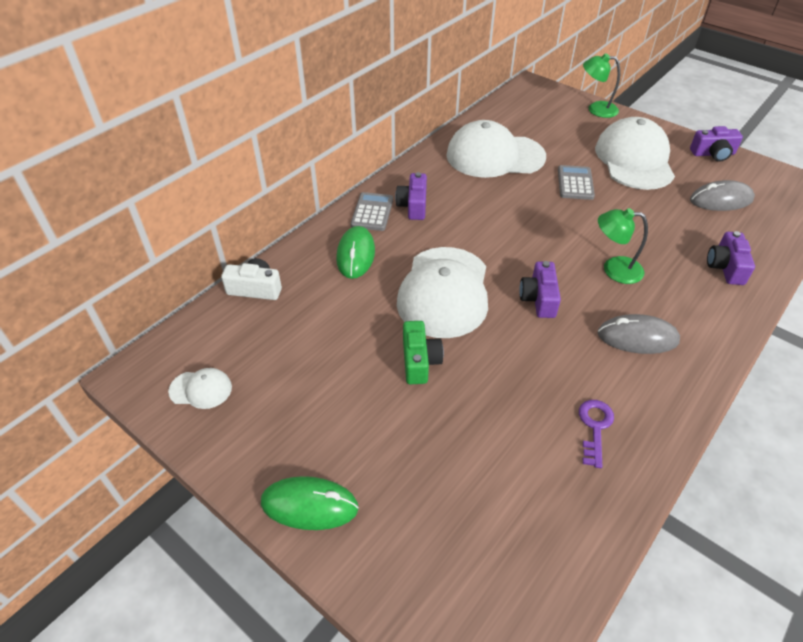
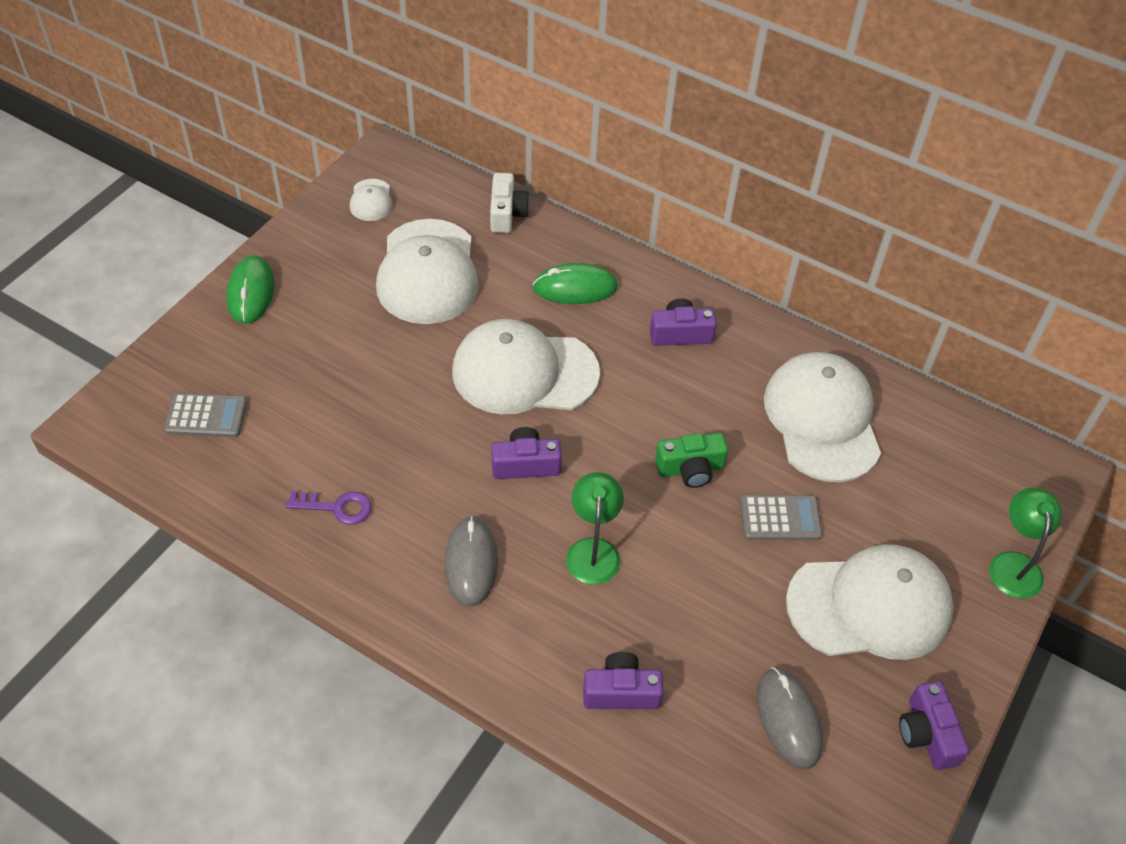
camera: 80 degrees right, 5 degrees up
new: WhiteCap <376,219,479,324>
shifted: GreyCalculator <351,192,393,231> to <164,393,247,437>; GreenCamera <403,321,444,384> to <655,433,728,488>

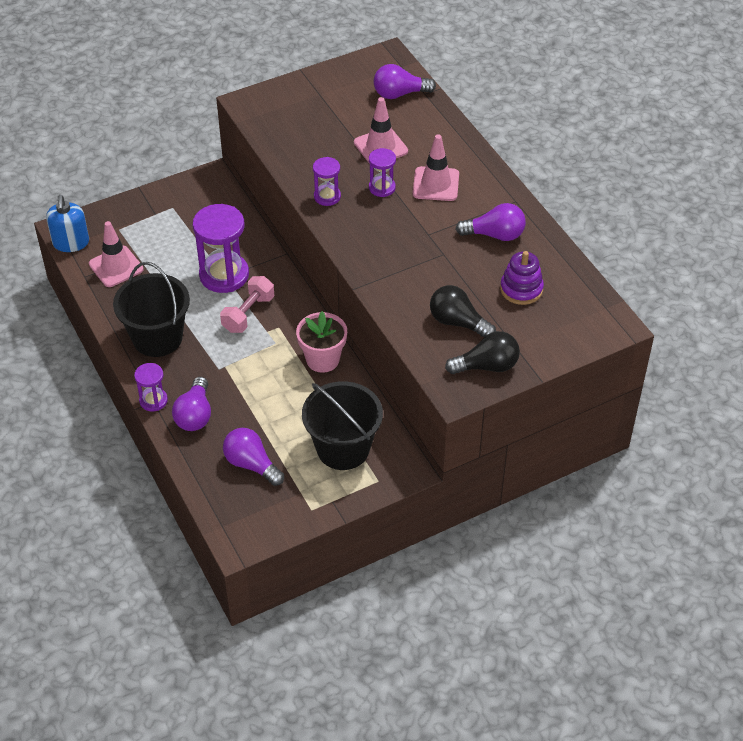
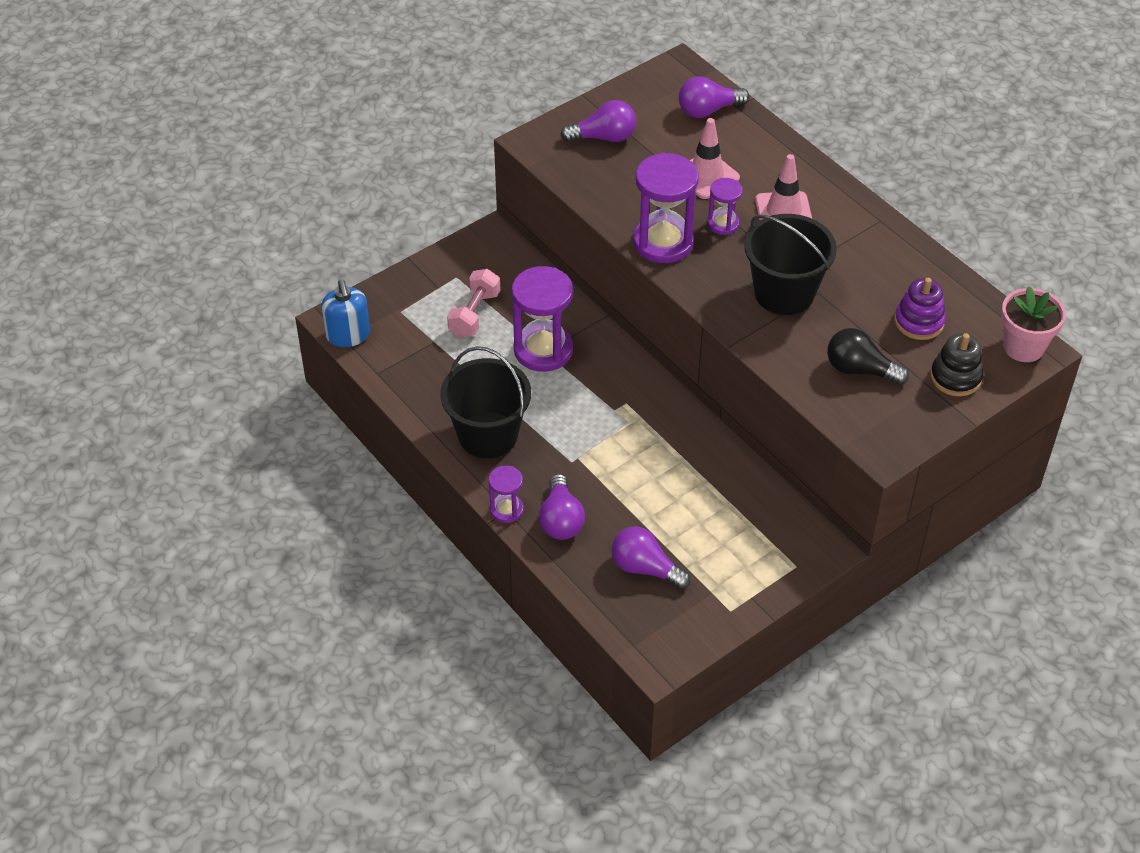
camera: 10 degrees left, 0 degrees up
gone: PinkTrafficCone <89,221,144,287>; BlackLightBulb <445,331,520,374>
new: BlackStackingToy <930,333,984,396>
shifted: PinkDumbbell <220,276,274,333> to <447,269,500,337>; PinkFlowerPot <296,311,347,373> to <1001,286,1066,362>; BlackBucket <302,381,383,470> to <744,214,837,315>; PurpleLightBulb <455,203,526,241> to <560,100,636,142>
scaled: PurpleHourglass <313,157,341,206> = <633,153,699,263> x1.89

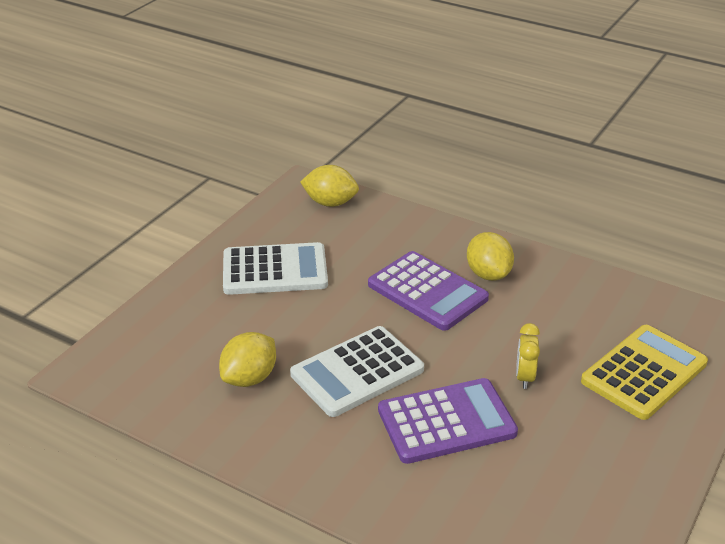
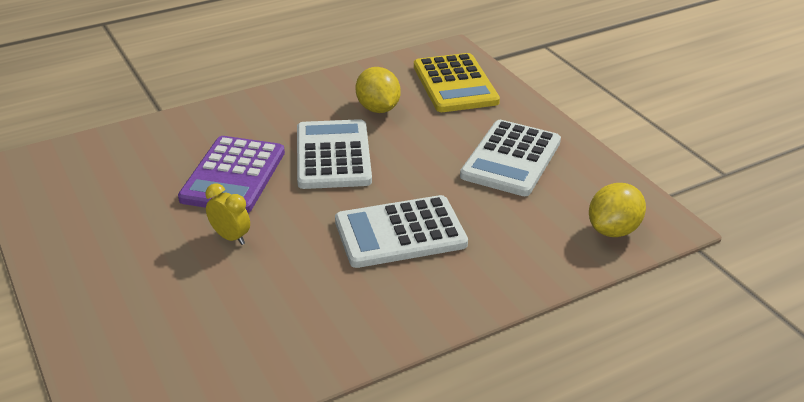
camera: 120 degrees right, 0 degrees up
gone: YellowLemon <467,232,514,281>
shifted: YellowCalculator <581,325,708,420> to <414,53,500,112>
repainted: PurpleCalculator <368,251,489,331> to WhiteCalculator <335,195,468,268>

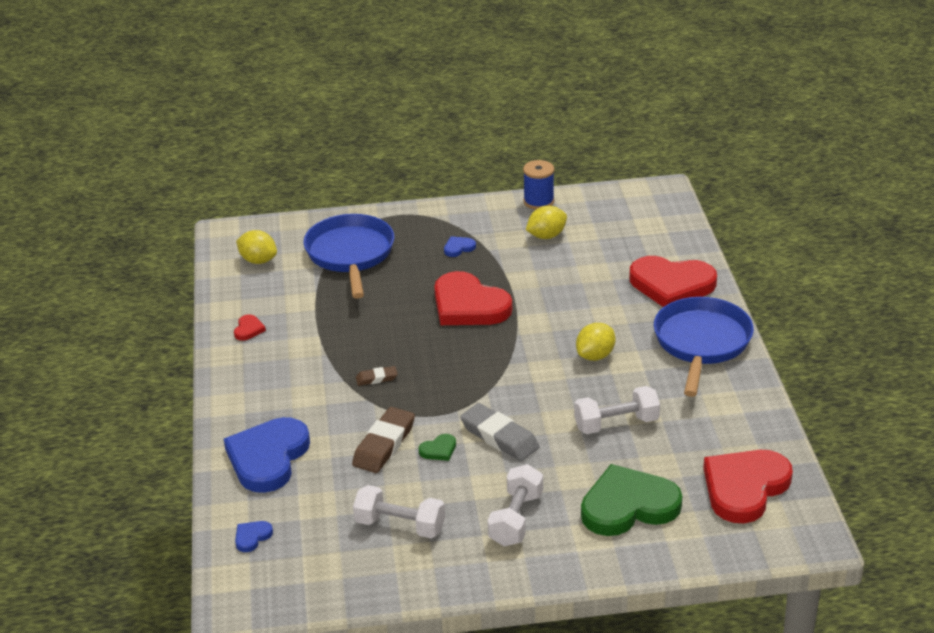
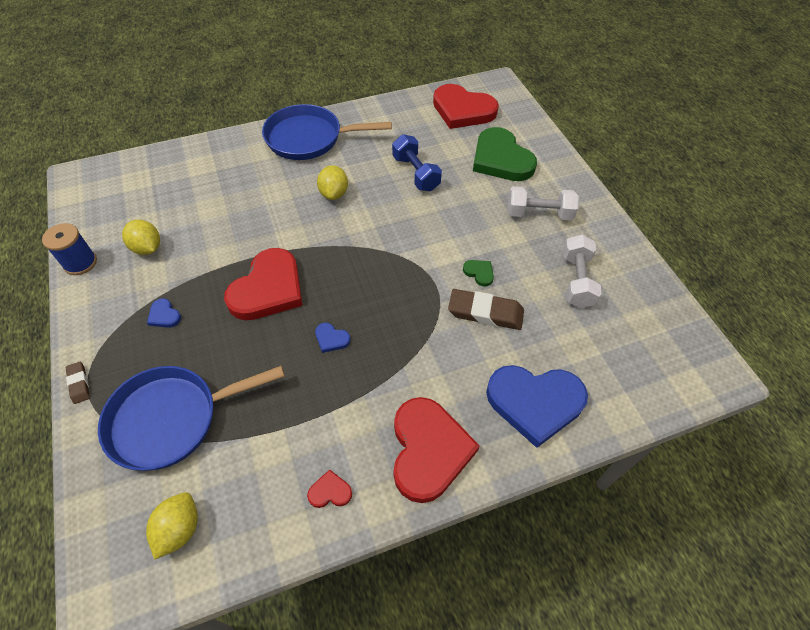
camera: 105 degrees left, 20 degrees up
gone: GreyEraser <460,403,539,461>
shifted: BlueHeart <235,521,273,552> to <315,323,350,353>; BrownEraser <356,366,398,386> to <66,361,90,404>; RedHeart <629,256,717,307> to <394,397,480,503>
repainted: WhiteDumbbell <574,386,660,434> to BlueDumbbell <392,134,442,191>
rotated: YellowLemon <576,323,615,361> = <317,165,348,200> 60 degrees clockwise

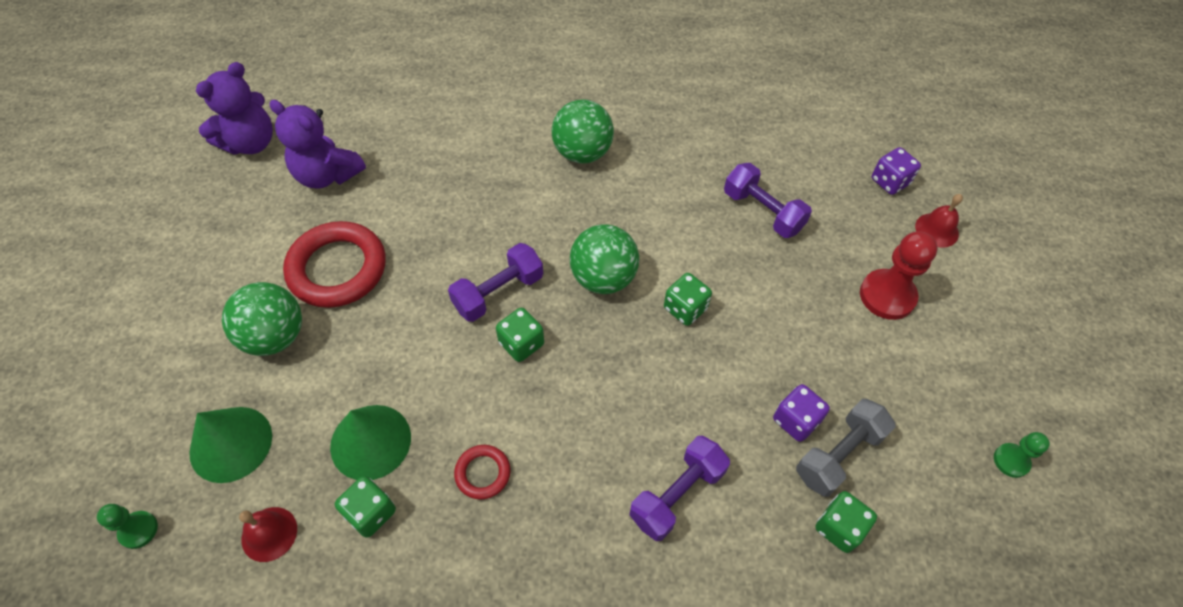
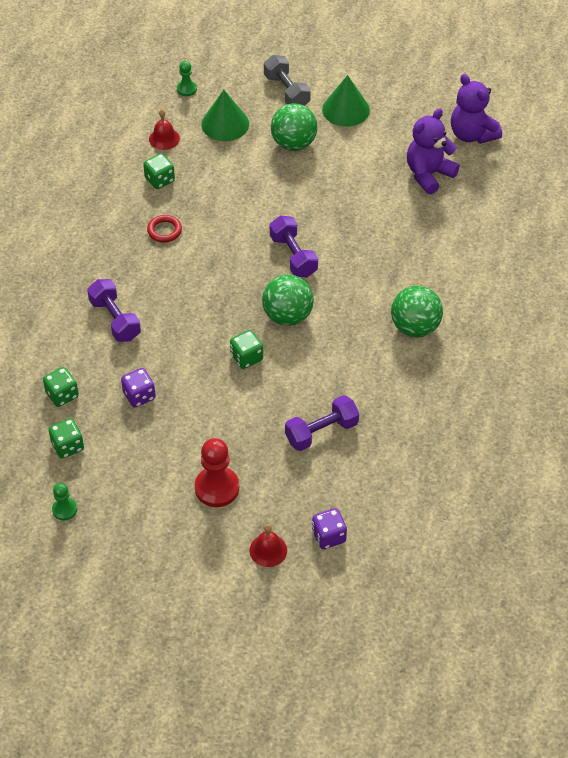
camera: 105 degrees right, 5 degrees down
gone: RedRing <283,221,386,308>
shifted: GreenCone <330,405,411,480> to <322,75,370,127>; GreenDice <496,308,544,362> to <49,418,84,458>; GreyDumbbell <796,399,896,497> to <264,55,311,106>

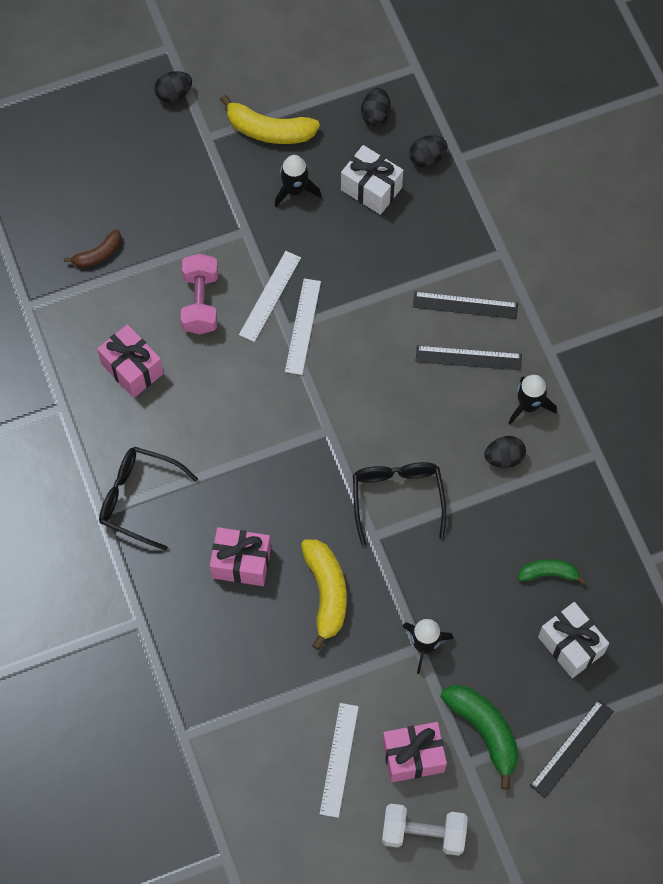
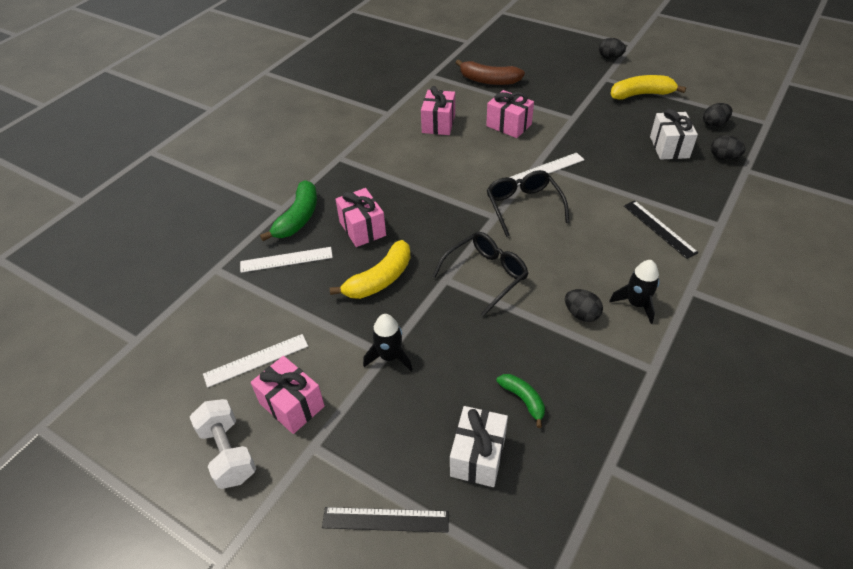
camera: 55 degrees right, 20 degrees down
gone: BlackRocket <275,155,321,207>; BlackRuler <416,346,522,370>
shifted: BlackGlasses <99,447,198,551> to <487,170,569,237>; WhiteRuler <239,251,301,342> to <240,247,333,273>; GreenBanana <440,685,519,789> to <260,180,317,241>
swapped: PinkDumbbell <181,253,218,334> to PinkGift <486,90,534,138>
rotated: YellowBanana <220,94,320,144> = <610,75,686,100> 105 degrees clockwise
scaled: BrownBanana <64,229,121,268> = <456,60,525,85> x1.69

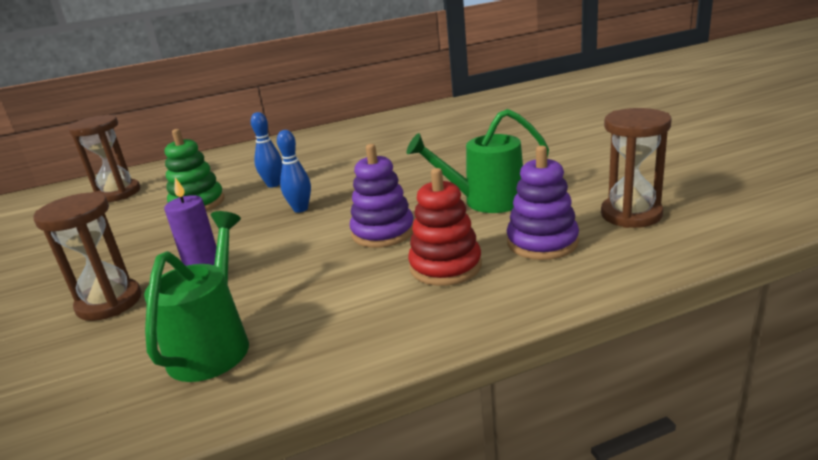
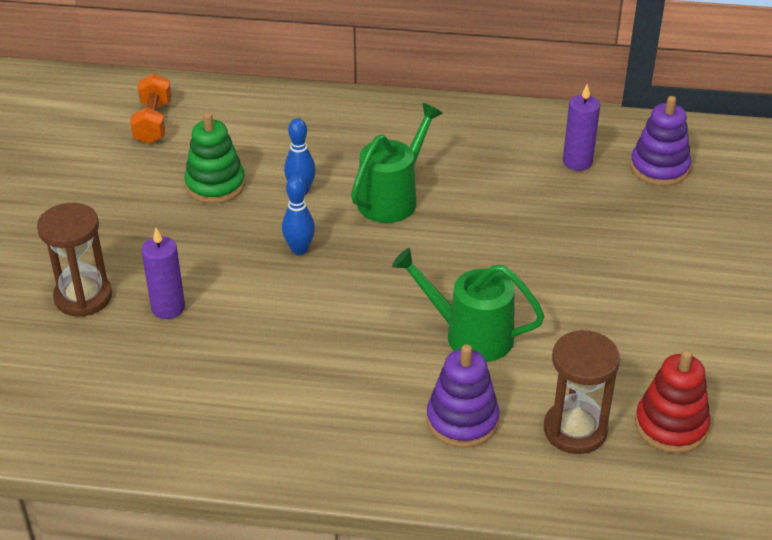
camera: 25 degrees right, 15 degrees up
new: PurpleCandle <563,84,600,171>
shifted: GreenWateringCan <144,211,249,382> to <351,103,443,223>; PurpleStackingToy <350,144,414,248> to <630,96,691,186>; RedStackingToy <408,168,482,286> to <635,350,711,453>
swapped: BrownHourglass <68,115,140,202> to OrangeDumbbell <130,73,172,144>

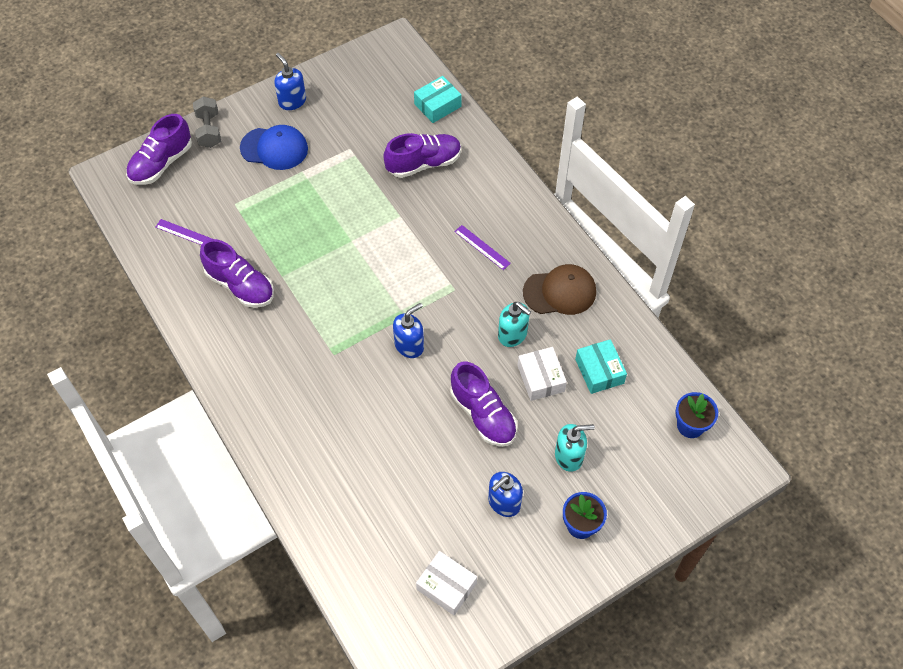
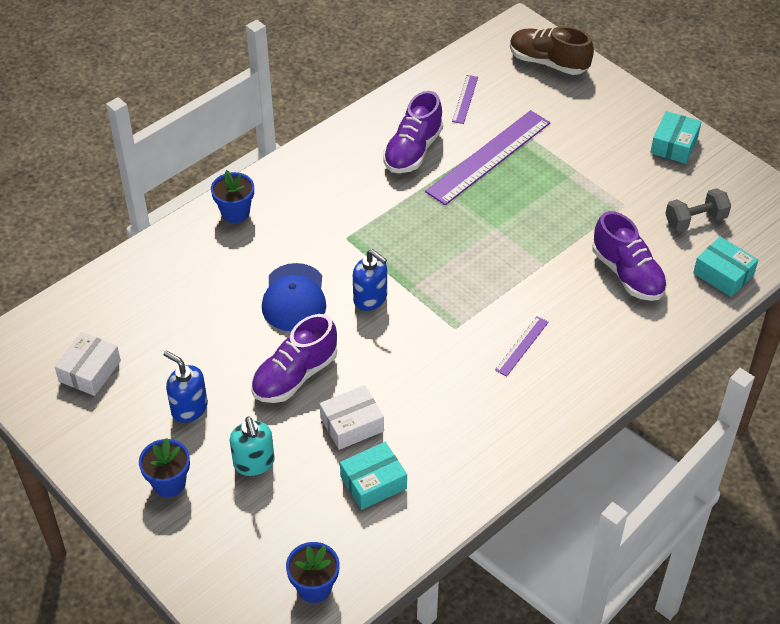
camera: 80 degrees right, 10 degrees down
gone: TurquoiseSoapDispenser <498,302,531,347>; BrownCap <523,264,596,315>
new: BlueFlowerPot <211,170,254,223>; PurpleRuler <425,110,550,205>
shifted: GreyDumbbell <193,97,221,148> to <665,188,731,232>; BlueCap <240,125,308,170> to <262,263,326,331>
swapped: BlueSoapDispenser <274,53,306,110> to TurquoiseBox <650,111,702,164>
repainted: PurpleShoe <126,114,192,185> to BrownShoe <510,26,594,75>

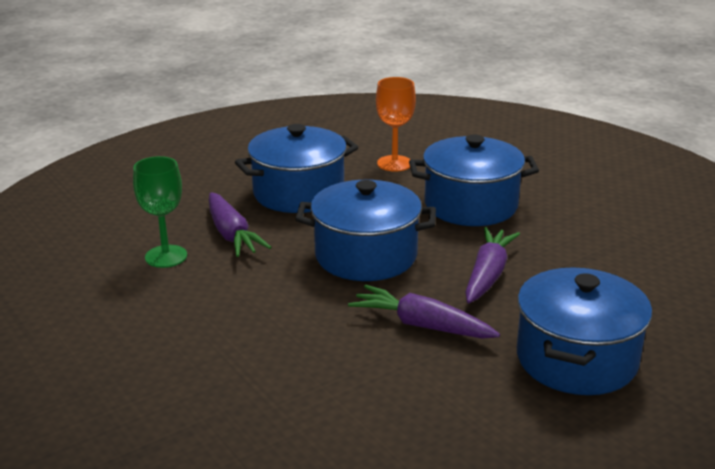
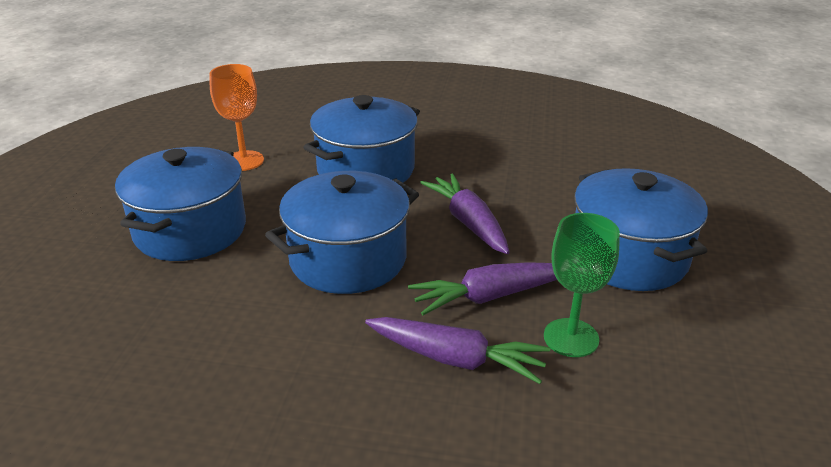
camera: 45 degrees left, 5 degrees up
shifted: GreenGoblet <133,156,187,268> to <544,213,620,357>; PurpleCarrot <208,192,272,257> to <365,317,550,384>

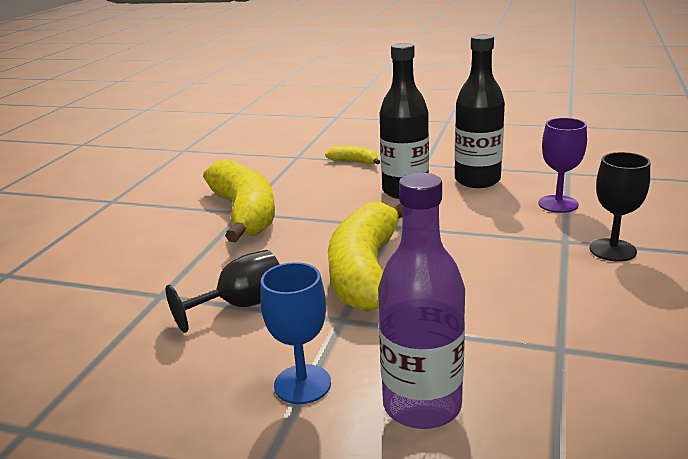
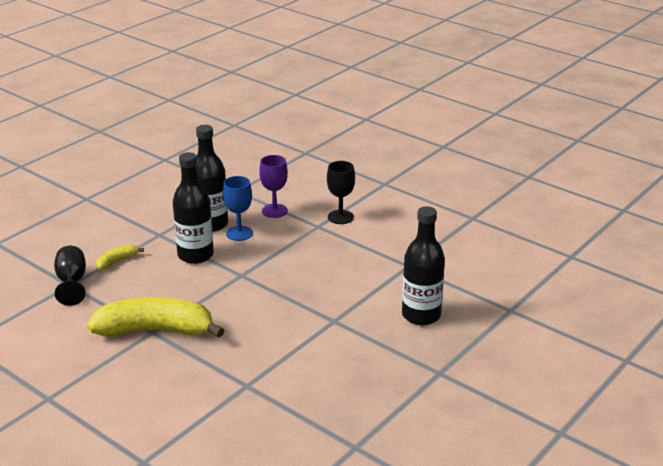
camera: 70 degrees left, 5 degrees up
gone: YellowBanana <328,202,403,312>
shifted: BlackGoblet <166,250,280,333> to <54,246,86,306>; BlueGoblet <260,262,331,404> to <223,176,253,241>
repainted: PurpleBottle <378,173,465,429> to BlackBottle <402,206,445,325>

